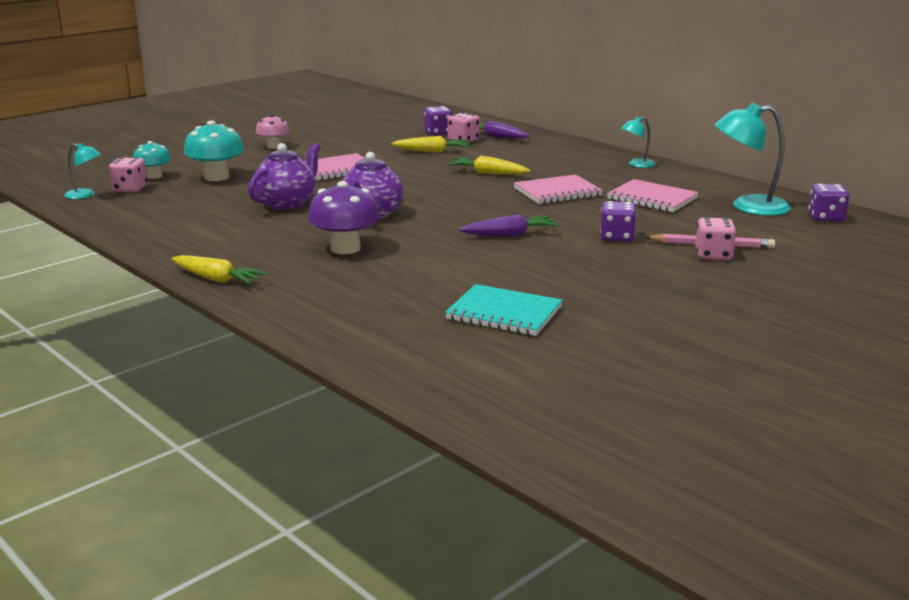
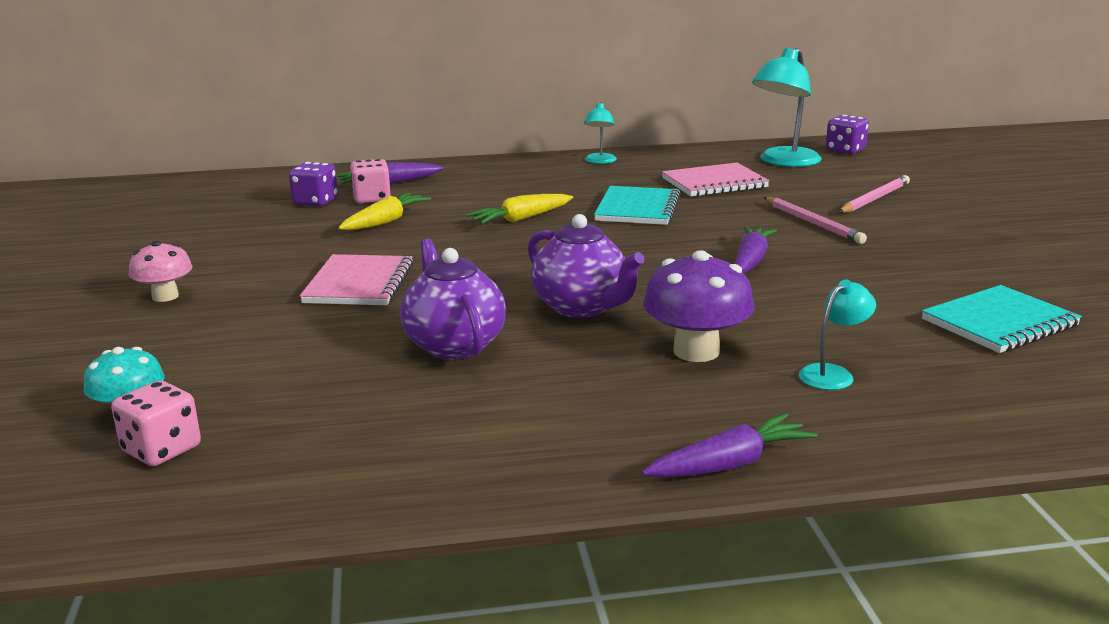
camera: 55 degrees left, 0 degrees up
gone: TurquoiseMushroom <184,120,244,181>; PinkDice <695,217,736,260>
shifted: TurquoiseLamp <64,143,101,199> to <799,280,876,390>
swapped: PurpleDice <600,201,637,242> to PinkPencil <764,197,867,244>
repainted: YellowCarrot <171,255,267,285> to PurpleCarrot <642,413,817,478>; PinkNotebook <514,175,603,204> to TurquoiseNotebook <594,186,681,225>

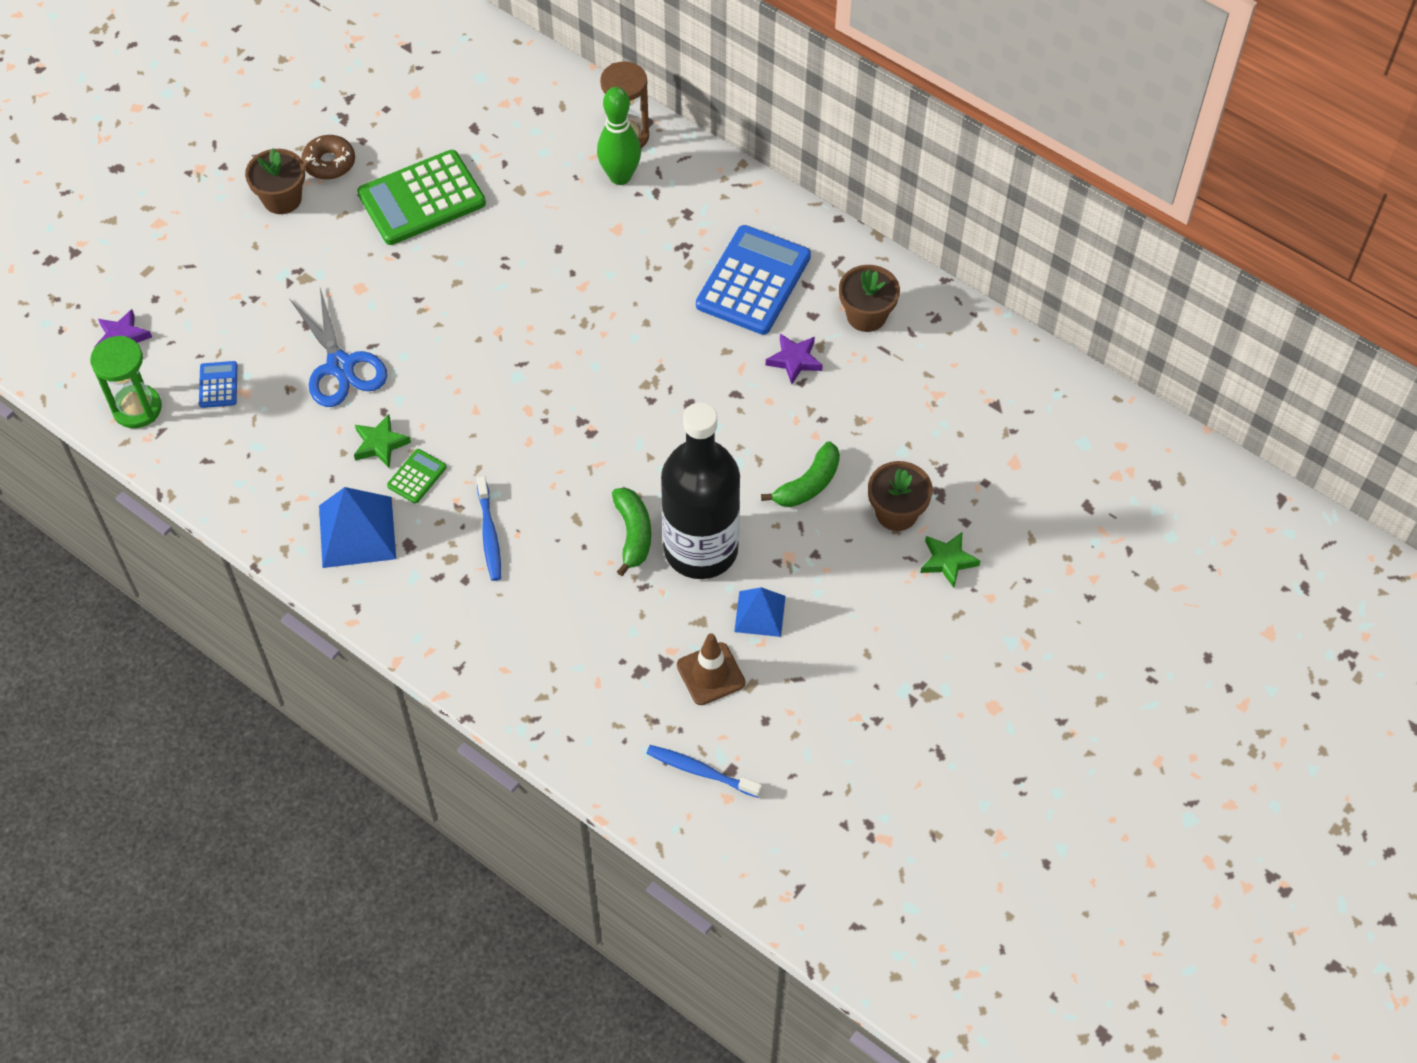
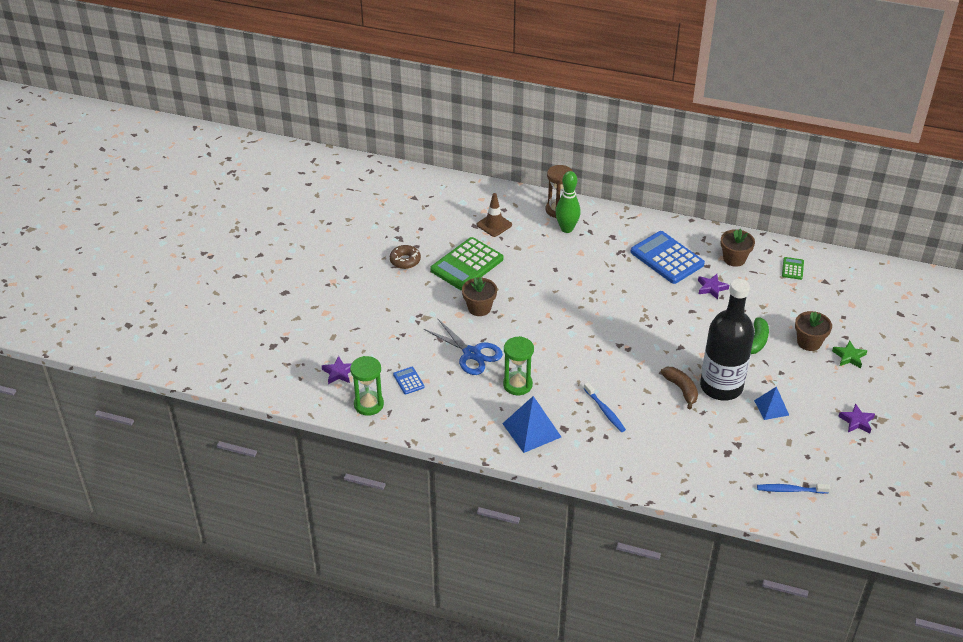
camera: 20 degrees left, 15 degrees down
new: PurpleStar <838,403,875,433>
shifted: BrownFlowerPot <245,148,305,214> to <462,277,497,316>; GreenCalculator <387,449,447,504> to <782,257,804,280>; BrownTrafficCone <677,633,745,705> to <477,193,512,237>
swapped: GreenStar <354,414,411,468> to GreenHourglass <503,336,534,395>
repainted: GreenBanana <612,488,651,576> to BrownBanana <661,367,698,409>
rotated: BlueCalculator <696,225,811,335> = <631,231,705,284> 45 degrees counterclockwise

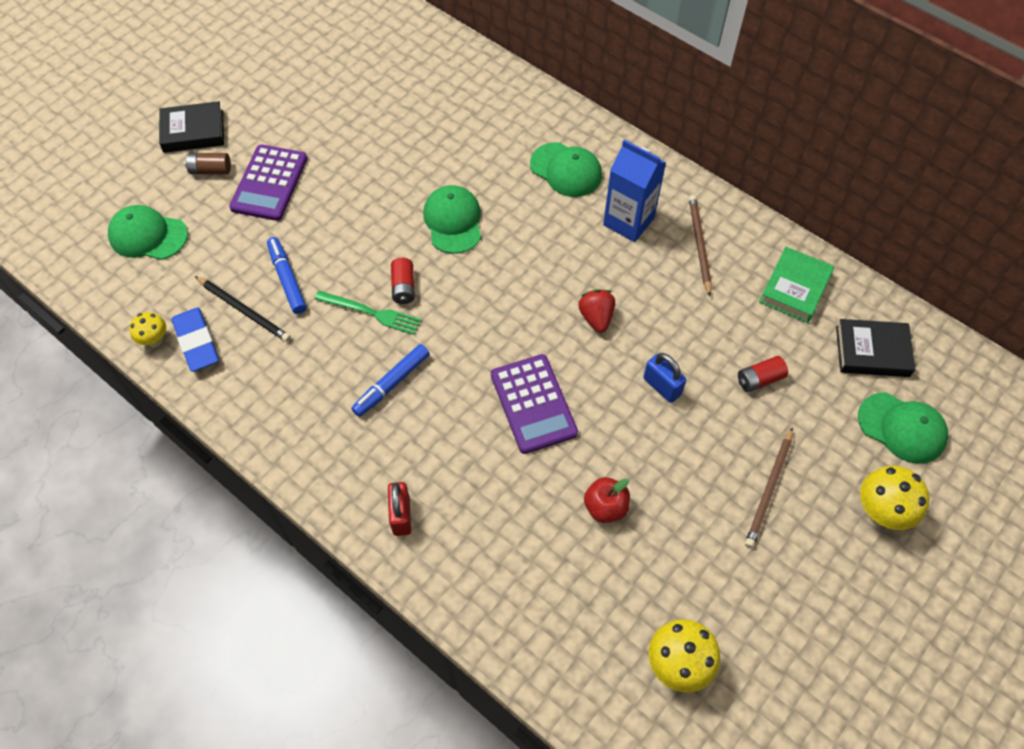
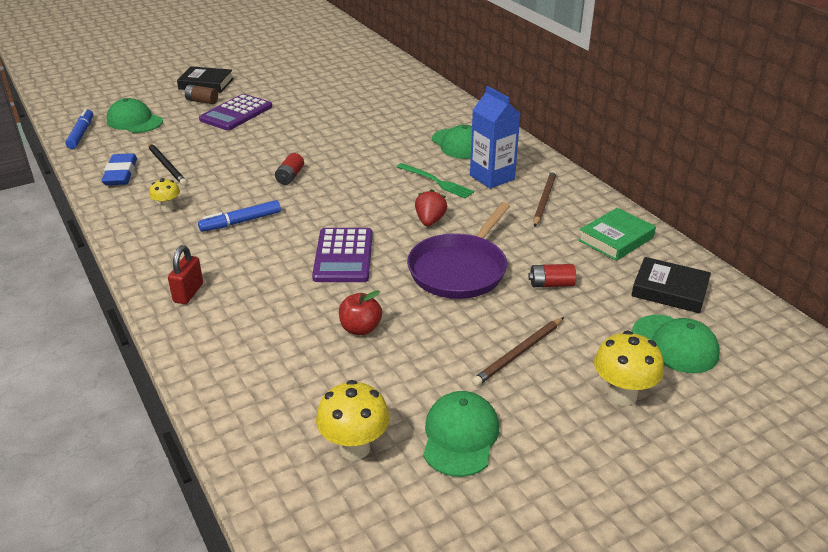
camera: 20 degrees right, 25 degrees down
shifted: YellowMushroom <129,312,166,347> to <149,178,180,212>; BlueMarker <267,237,306,314> to <65,108,93,149>; GreenFork <315,291,421,335> to <397,163,474,198>; GreenCap <423,185,481,254> to <423,391,499,477>
swapped: BluePadlock <643,353,686,403> to PurplePan <407,202,510,299>

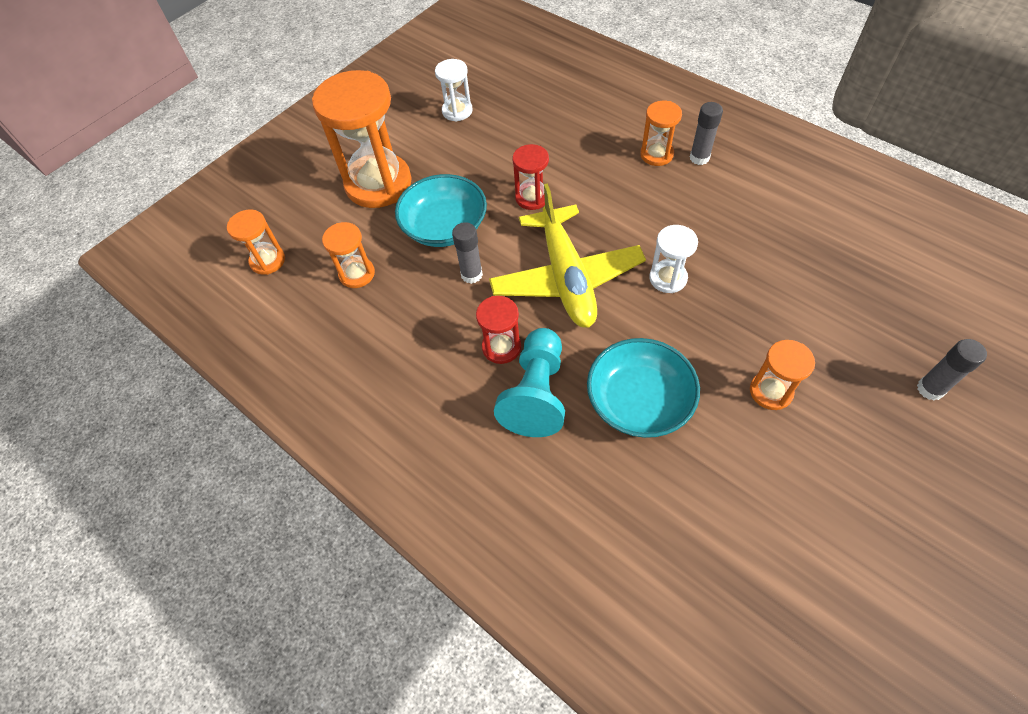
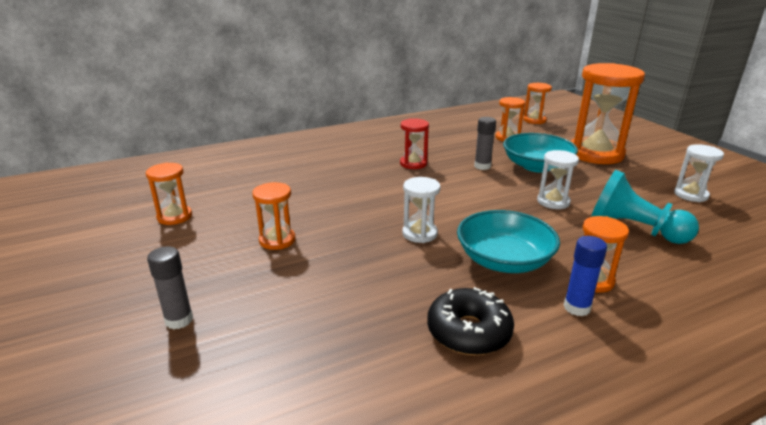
camera: 110 degrees right, 30 degrees down
gone: YellowPlane <489,183,646,328>
new: OrangeHourglass <146,162,192,225>; BlackDonut <427,287,514,355>
shifted: TurquoisePawn <494,328,565,437> to <591,170,699,244>; TurquoiseBowl <587,338,700,438> to <457,210,560,273>
repainted: RedHourglass <512,144,549,210> to WhiteHourglass <537,150,579,209>; GreyGlueStick <690,102,723,165> to BlueGlueStick <564,236,607,316>

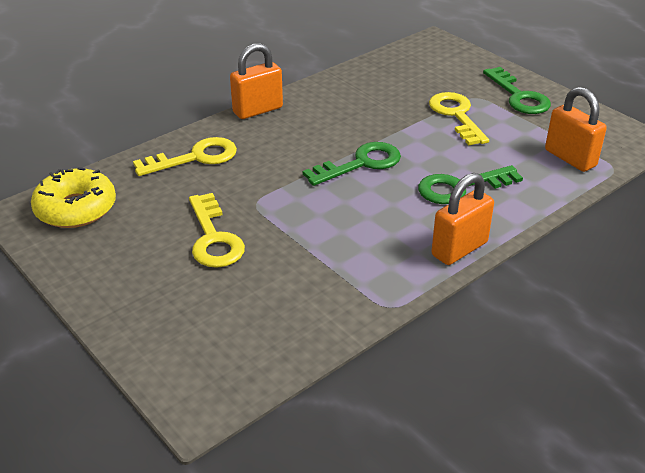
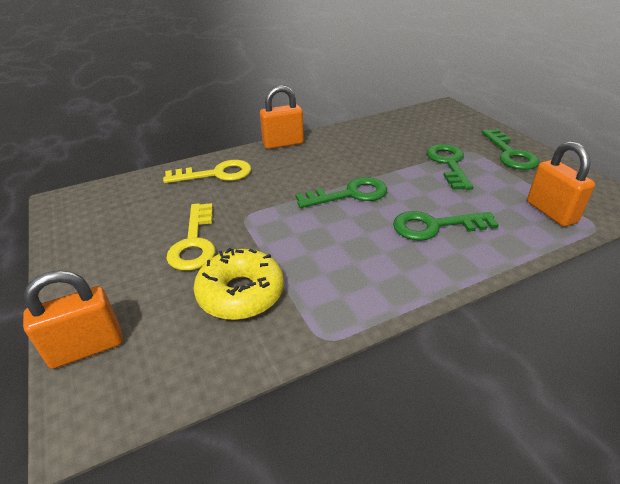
camera: 15 degrees right, 0 degrees up
shifted: YellowDonut <31,167,116,228> to <193,248,284,320>; OrangePadlock <431,173,494,265> to <23,270,123,369>
repainted: YellowKey <429,92,489,145> to GreenKey <427,144,473,190>

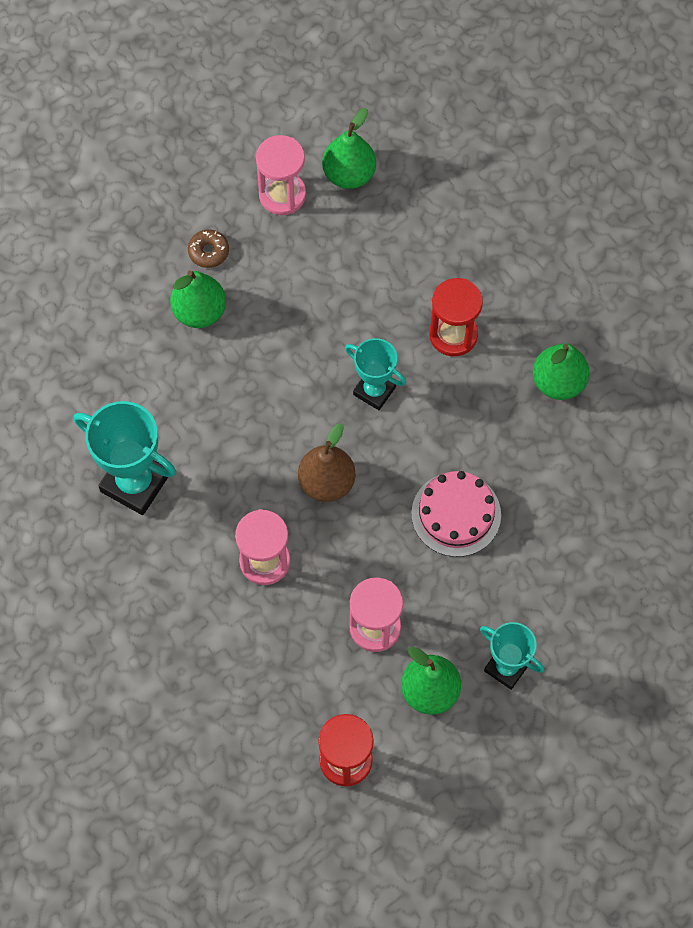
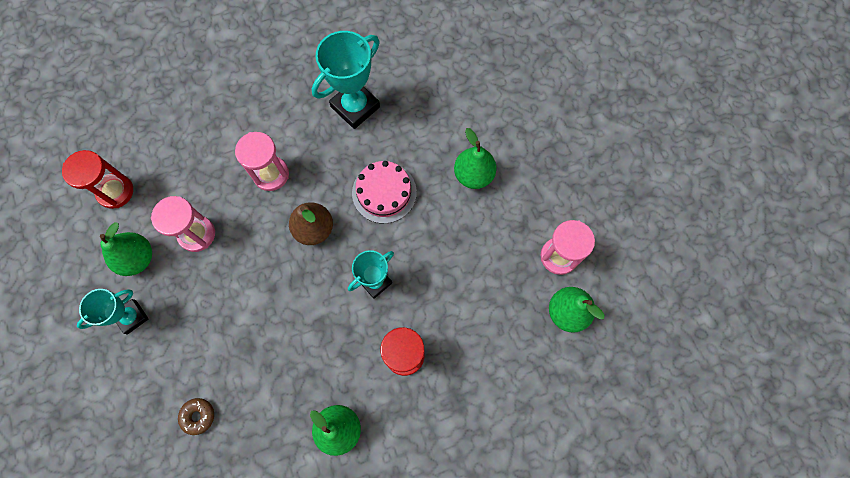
camera: 105 degrees right, 5 degrees up
shifted: BrownDonut <188,229,229,268> to <178,398,214,435>; PinkCake <411,471,501,557> to <352,161,417,224>

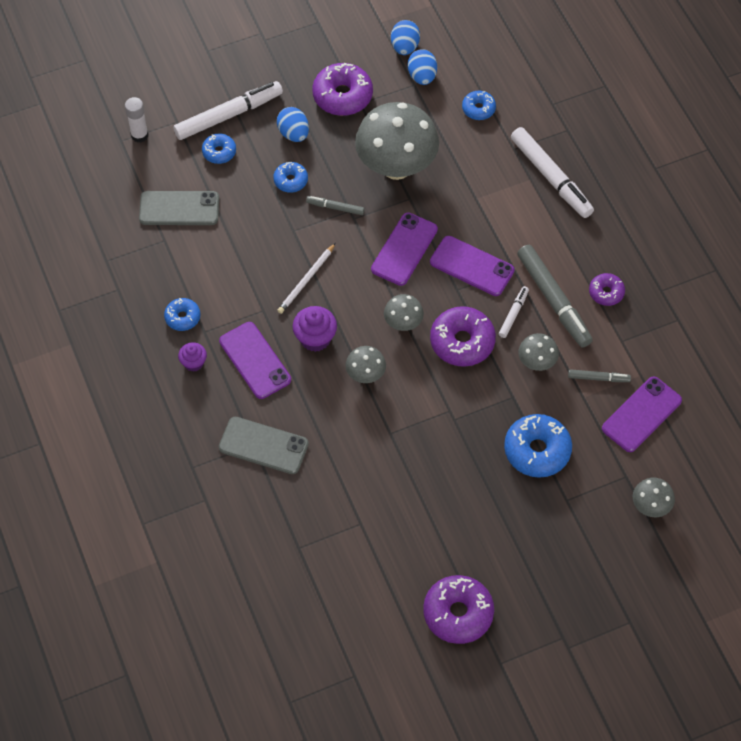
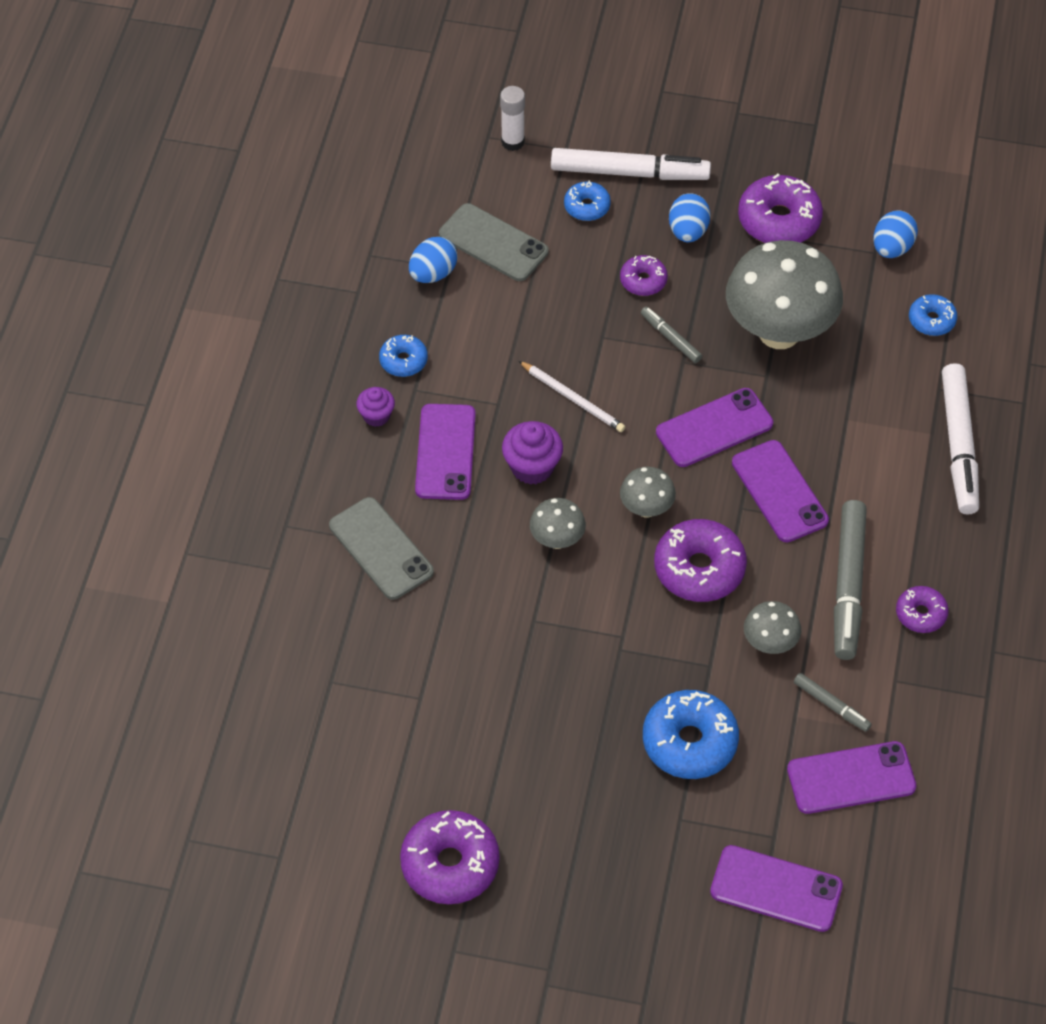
camera: 35 degrees right, 5 degrees down
gone: WhiteMarker <499,286,529,338>
shifted: BlueEgg <391,20,420,55> to <409,237,457,283>
swapped: GreyMushroom <633,478,675,517> to PurplePhone <710,845,843,932>
repainted: BlueDonut <273,162,308,193> to PurpleDonut <620,255,668,296>
rotated: WhitePencil <277,243,336,314> = <519,361,625,432> 120 degrees counterclockwise

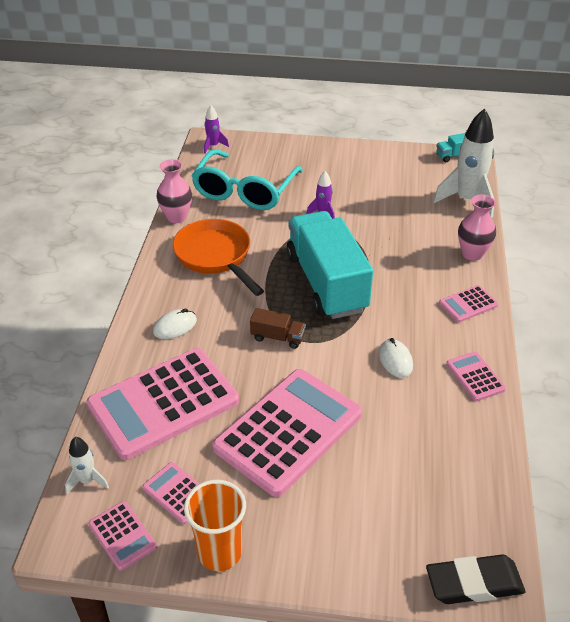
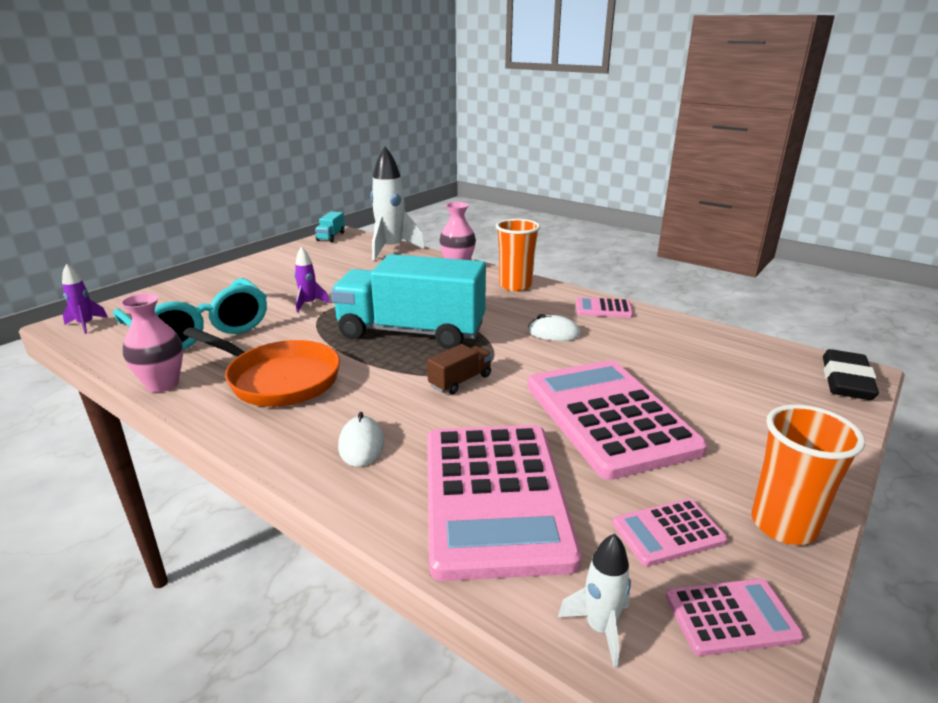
camera: 60 degrees left, 15 degrees down
swapped: PinkCalculator <439,285,498,322> to OrangeCup <496,219,540,291>
rotated: OrangePan <173,219,264,296> = <183,327,340,407> 150 degrees counterclockwise

